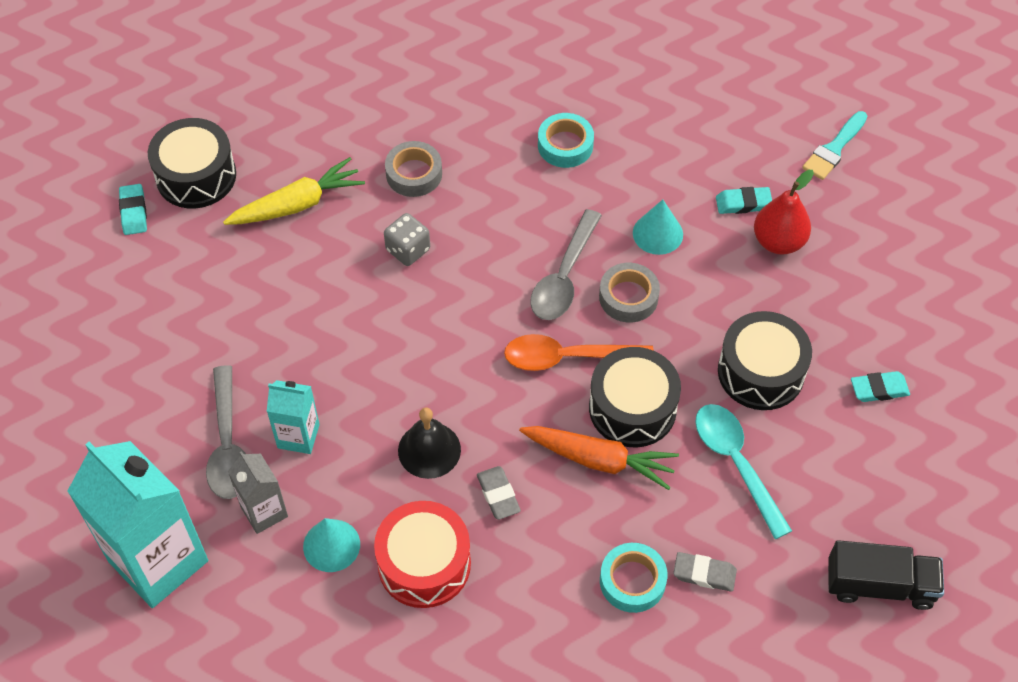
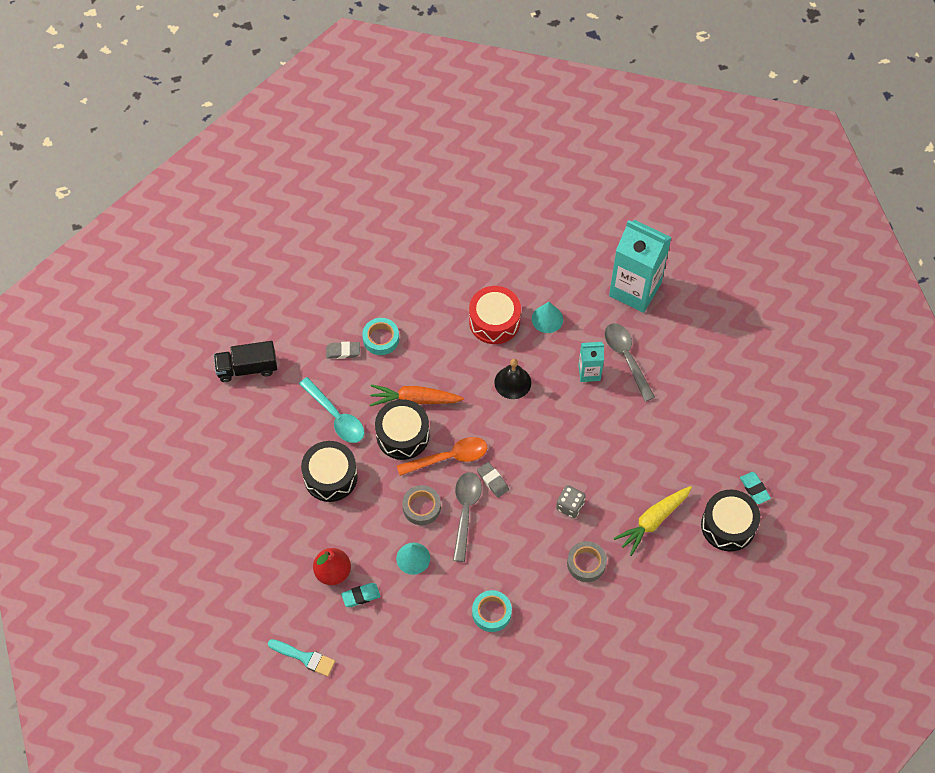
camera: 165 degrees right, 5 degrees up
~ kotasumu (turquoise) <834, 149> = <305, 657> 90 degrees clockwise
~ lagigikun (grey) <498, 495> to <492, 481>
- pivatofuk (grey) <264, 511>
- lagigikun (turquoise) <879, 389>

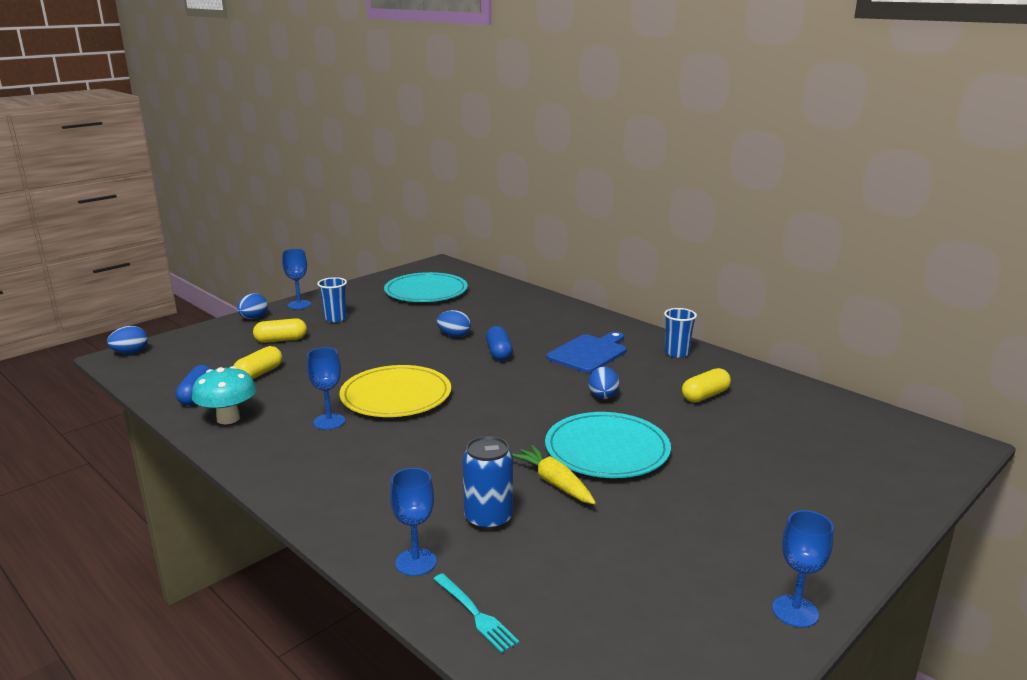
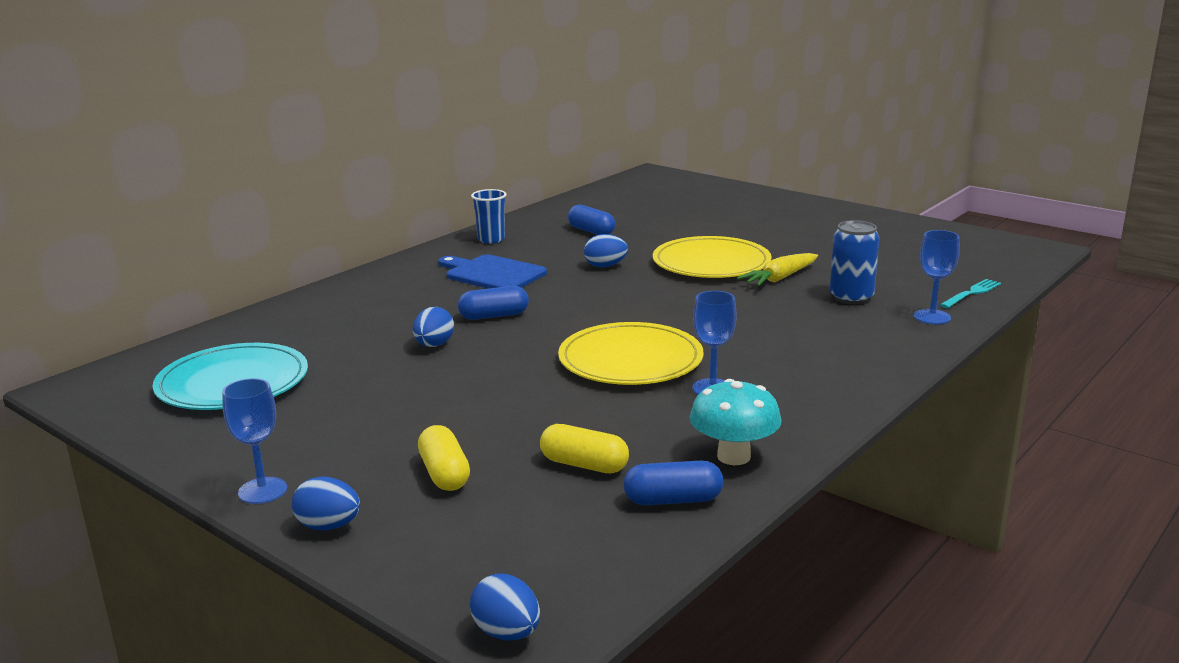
camera: 95 degrees left, 0 degrees up
~ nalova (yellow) <705, 396> to nalova (blue) <591, 231>
~ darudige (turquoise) <607, 449> to darudige (yellow) <711, 263>
- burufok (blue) <335, 318>
- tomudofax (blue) <795, 611>

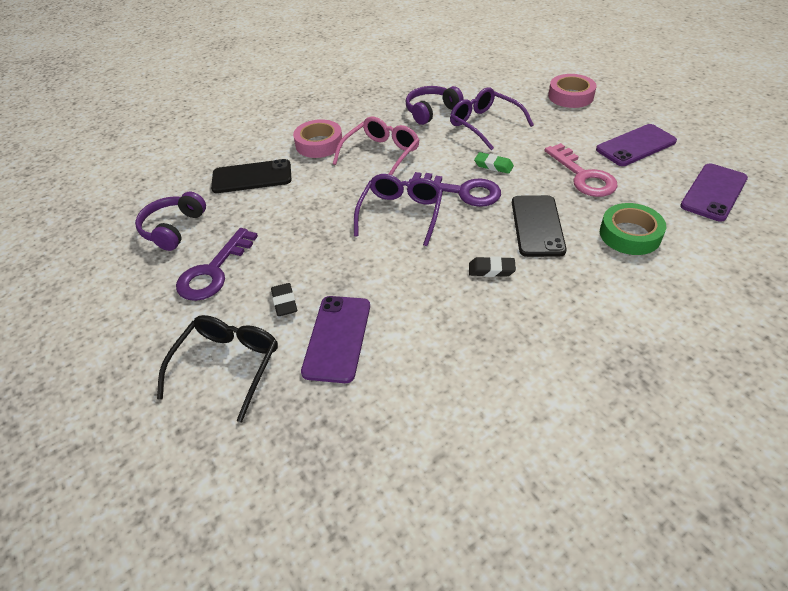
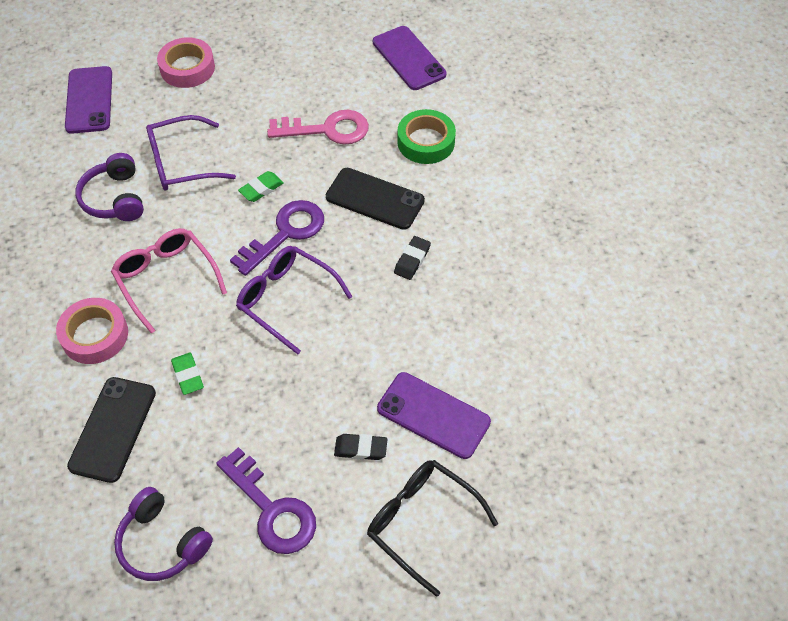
camera: 70 degrees left, 10 degrees up
~ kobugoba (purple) <636, 145> to <89, 100>
+ lagigikun (green) <188, 375>

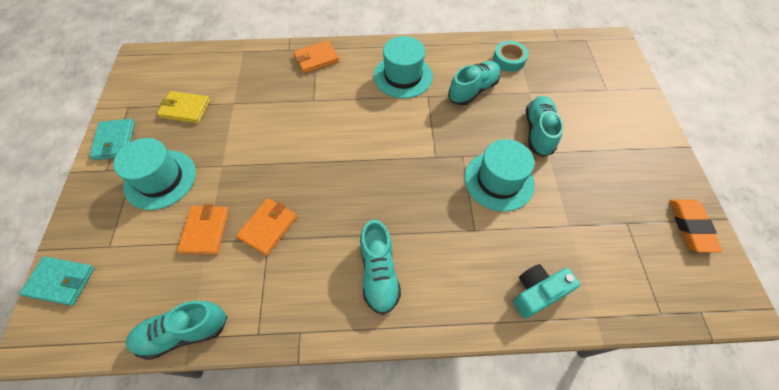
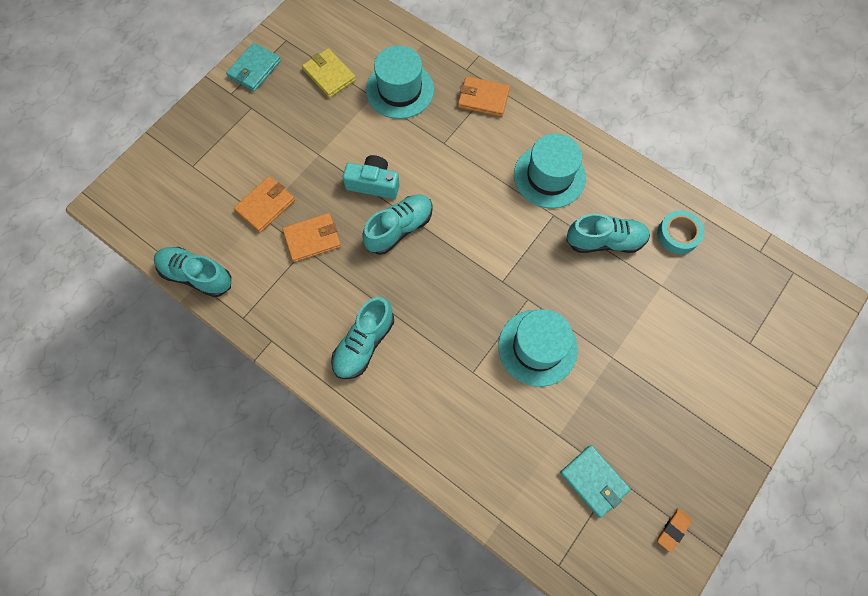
camera: 40 degrees right, 10 degrees up
~ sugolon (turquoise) <537, 293> to <373, 184>
~ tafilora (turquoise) <538, 132> to <399, 229>
~ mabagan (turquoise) <160, 179> to <400, 90>
~ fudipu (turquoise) <61, 281> to <594, 481>
~ lagigikun (orange) <690, 227> = <673, 530> x0.58

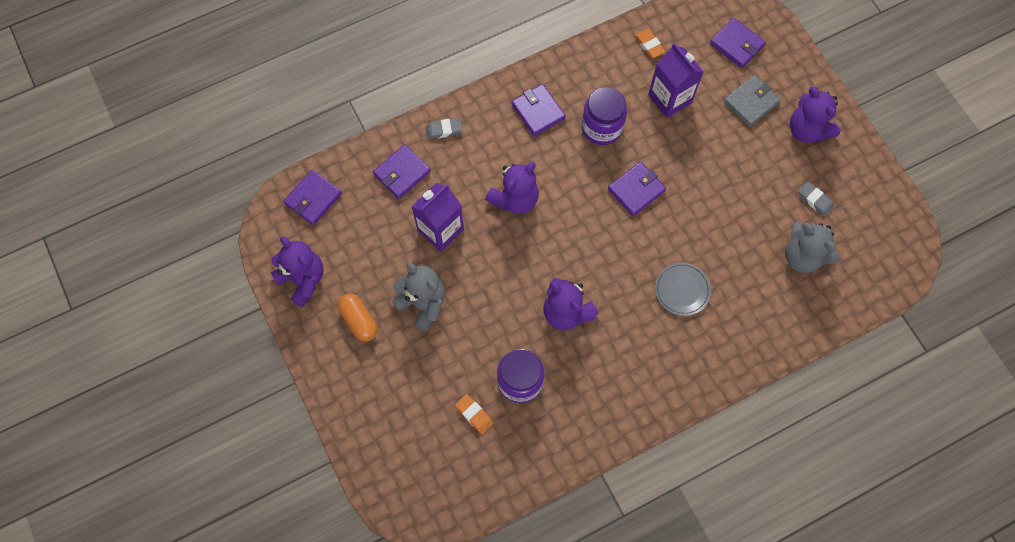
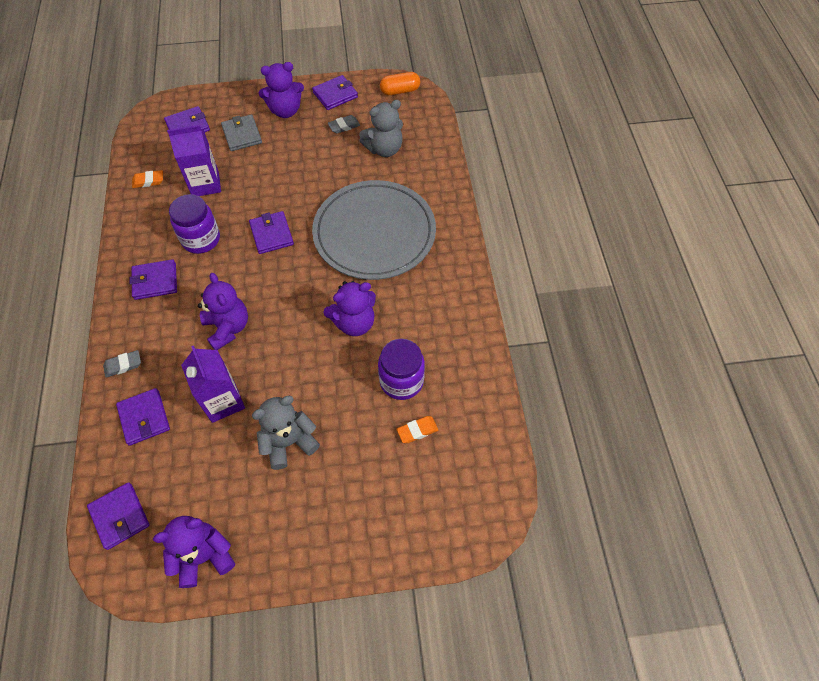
camera: 70 degrees left, 10 degrees down
~ lagigikun (grey) <443, 130> = <123, 365> 60 degrees clockwise
+ fudipu (purple) <335, 95>
~ darudige (grey) <682, 290> = <374, 233> x2.48
~ nalova (orange) <359, 320> to <400, 91>

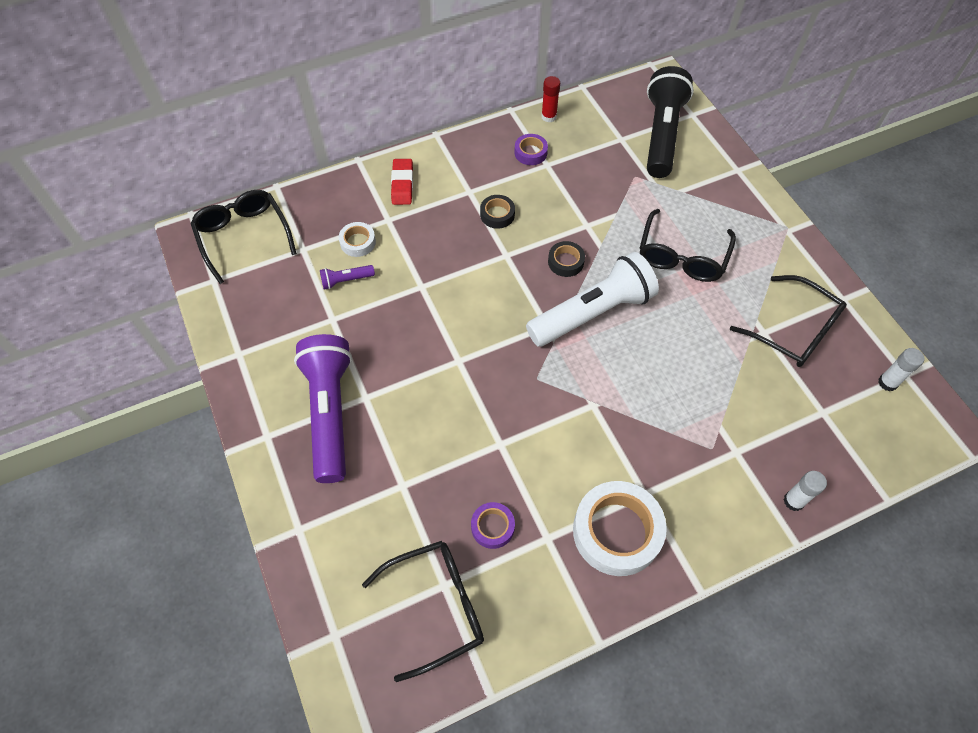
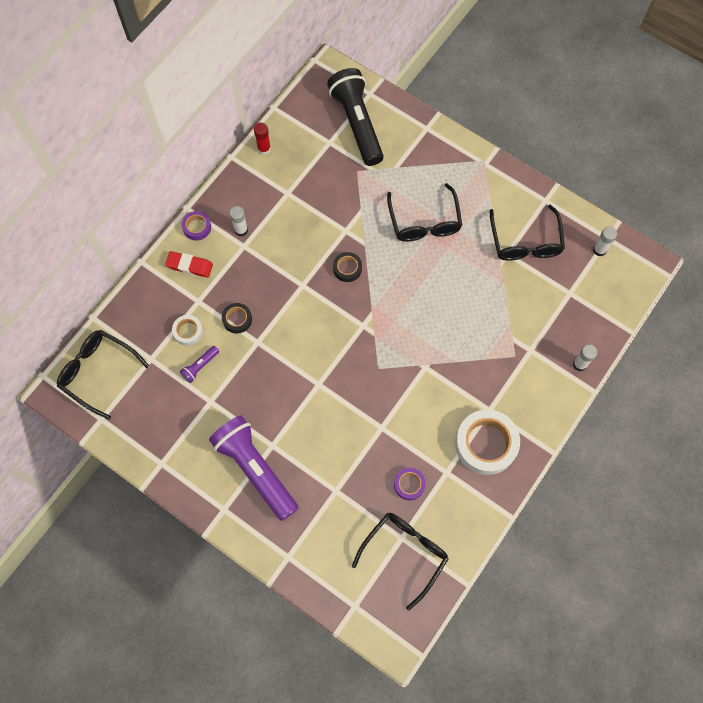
camera: 30 degrees left, 10 degrees up
~ lagigikun (red) <402, 184> = <189, 266> 45 degrees counterclockwise
~ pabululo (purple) <530, 153> to <197, 227>
~ pabululo (black) <497, 214> to <237, 319>
+ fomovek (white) <241, 230>
~ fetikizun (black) <794, 330> = <525, 242> 75 degrees clockwise
- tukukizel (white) <592, 313>

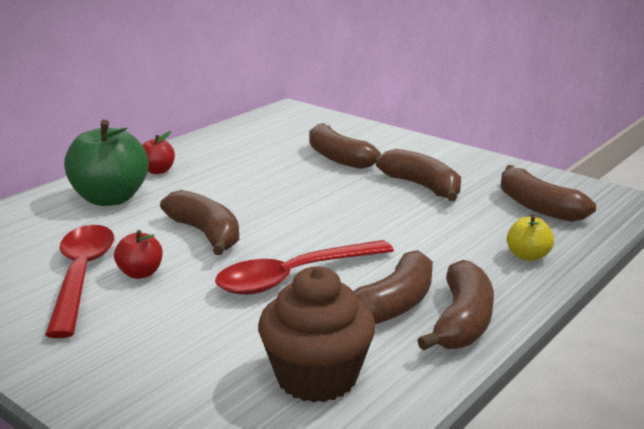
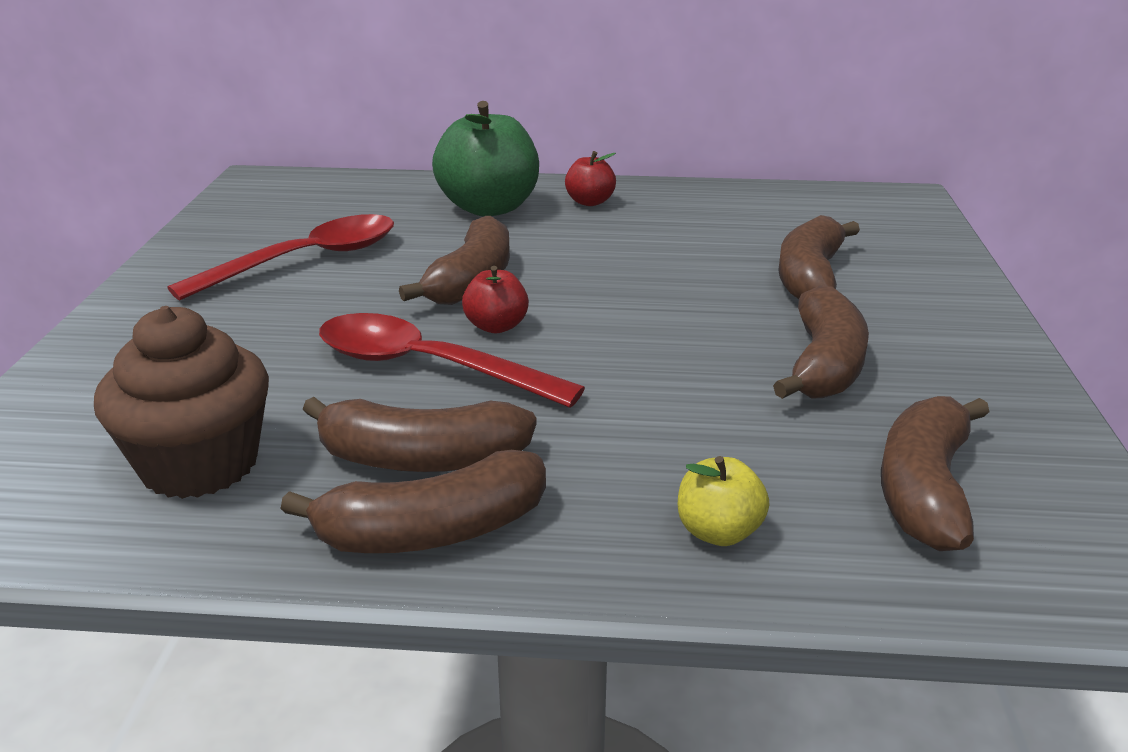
camera: 55 degrees right, 5 degrees up
~ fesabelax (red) <140, 273> to <496, 326>

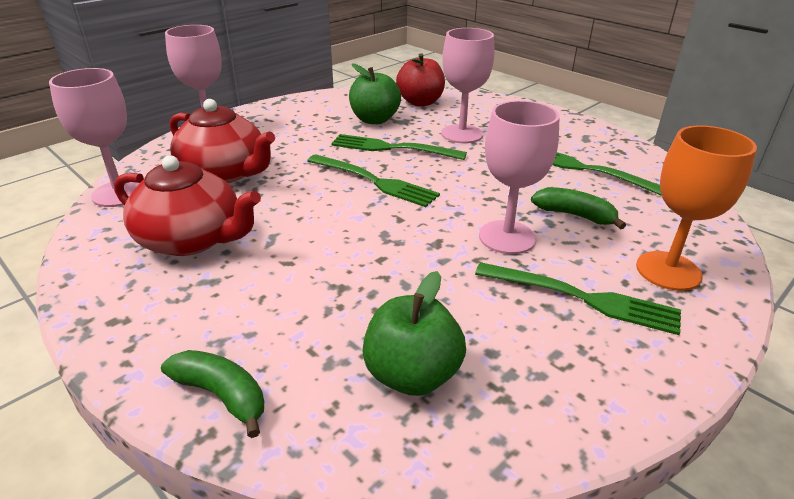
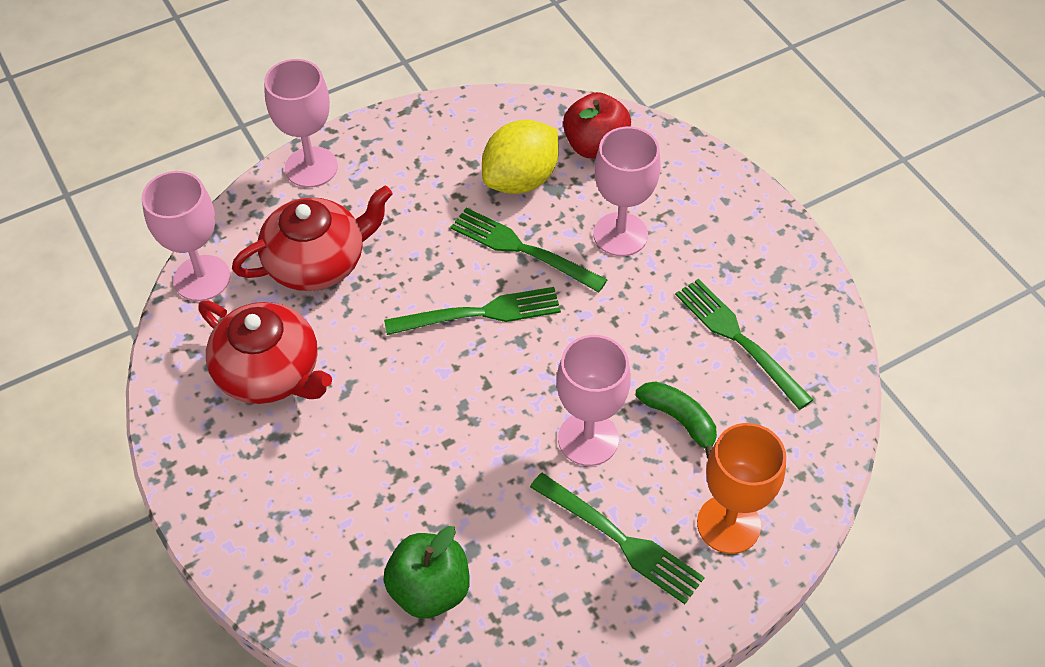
camera: 15 degrees right, 20 degrees up
~ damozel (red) <225, 173> = <317, 262> 75 degrees counterclockwise
~ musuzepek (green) <375, 181> = <481, 313> 60 degrees counterclockwise
~ fesabelax (green) <374, 120> to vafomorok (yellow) <520, 179>
- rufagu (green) <222, 395>

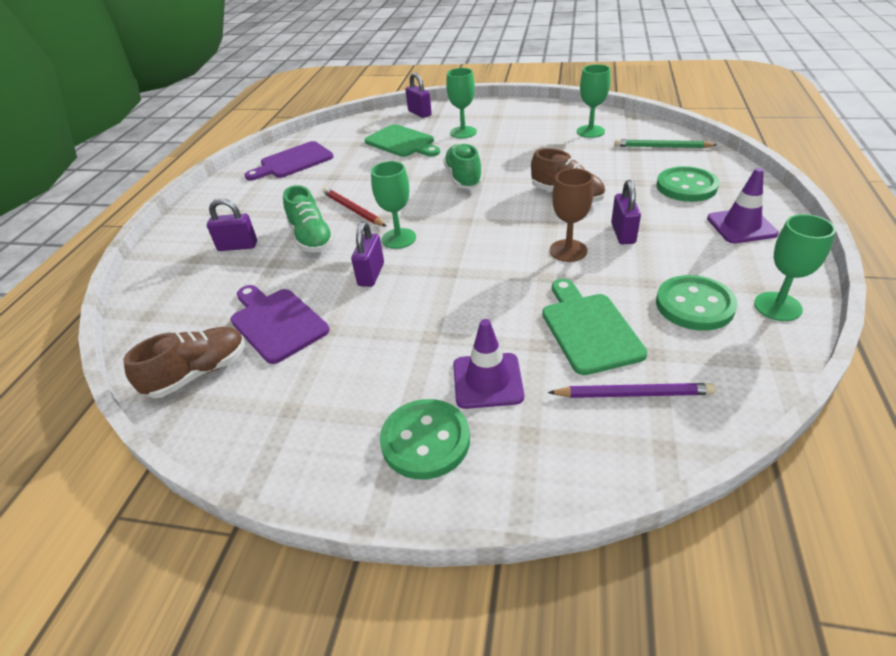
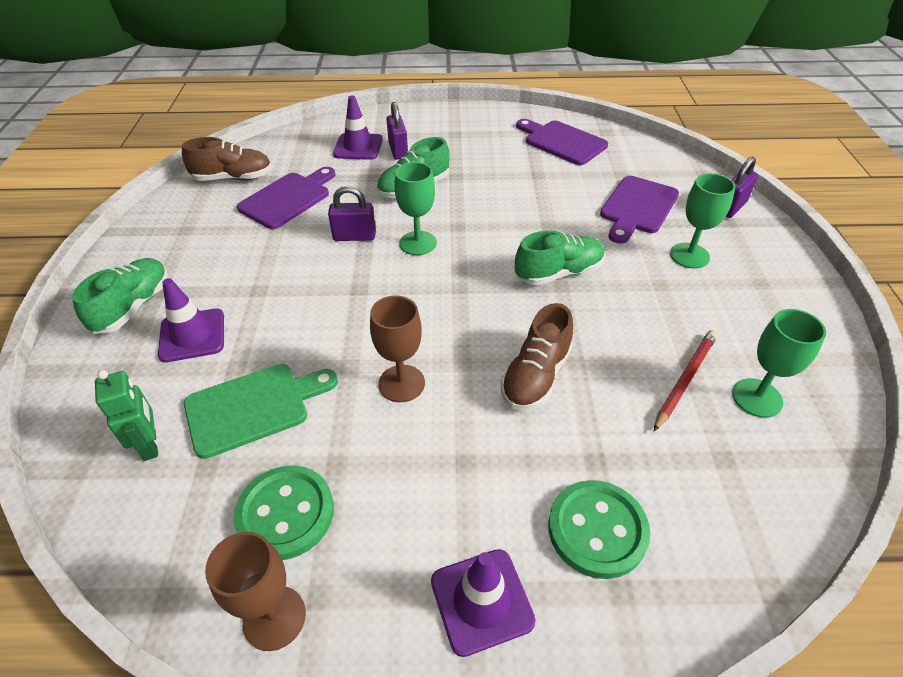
camera: 75 degrees right, 5 degrees up
~ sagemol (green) <425, 440> to tafilora (green) <133, 306>
~ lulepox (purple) <632, 394> to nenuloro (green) <150, 445>
~ tafilora (brown) <198, 373> = <233, 178> 45 degrees counterclockwise
~ tomudofax (green) <777, 306> to tomudofax (brown) <274, 618>
+ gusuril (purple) <358, 147>
~ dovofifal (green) <402, 142> to dovofifal (purple) <637, 207>
~ lulepox (red) <353, 210> to <685, 380>
- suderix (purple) <623, 233>
- lulepox (green) <662, 147>

